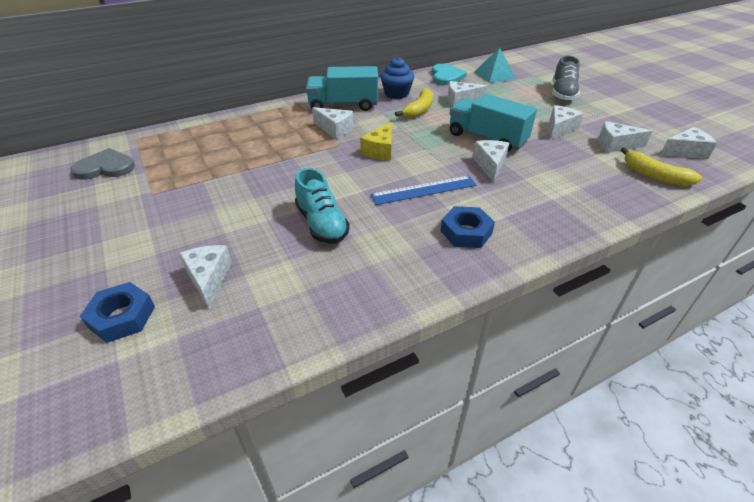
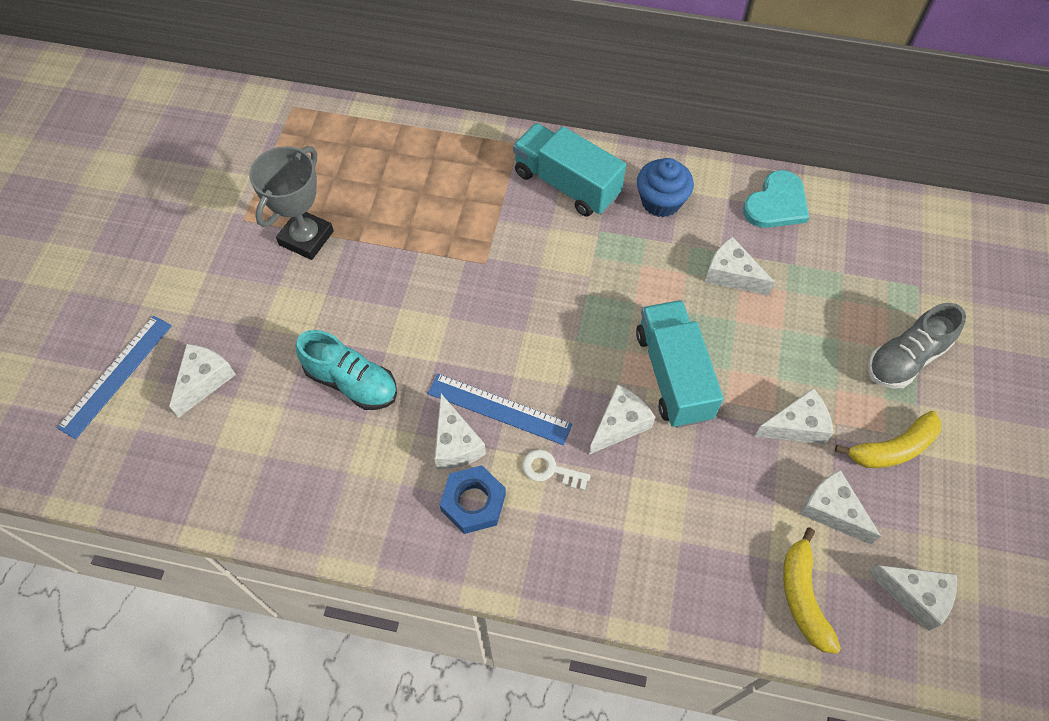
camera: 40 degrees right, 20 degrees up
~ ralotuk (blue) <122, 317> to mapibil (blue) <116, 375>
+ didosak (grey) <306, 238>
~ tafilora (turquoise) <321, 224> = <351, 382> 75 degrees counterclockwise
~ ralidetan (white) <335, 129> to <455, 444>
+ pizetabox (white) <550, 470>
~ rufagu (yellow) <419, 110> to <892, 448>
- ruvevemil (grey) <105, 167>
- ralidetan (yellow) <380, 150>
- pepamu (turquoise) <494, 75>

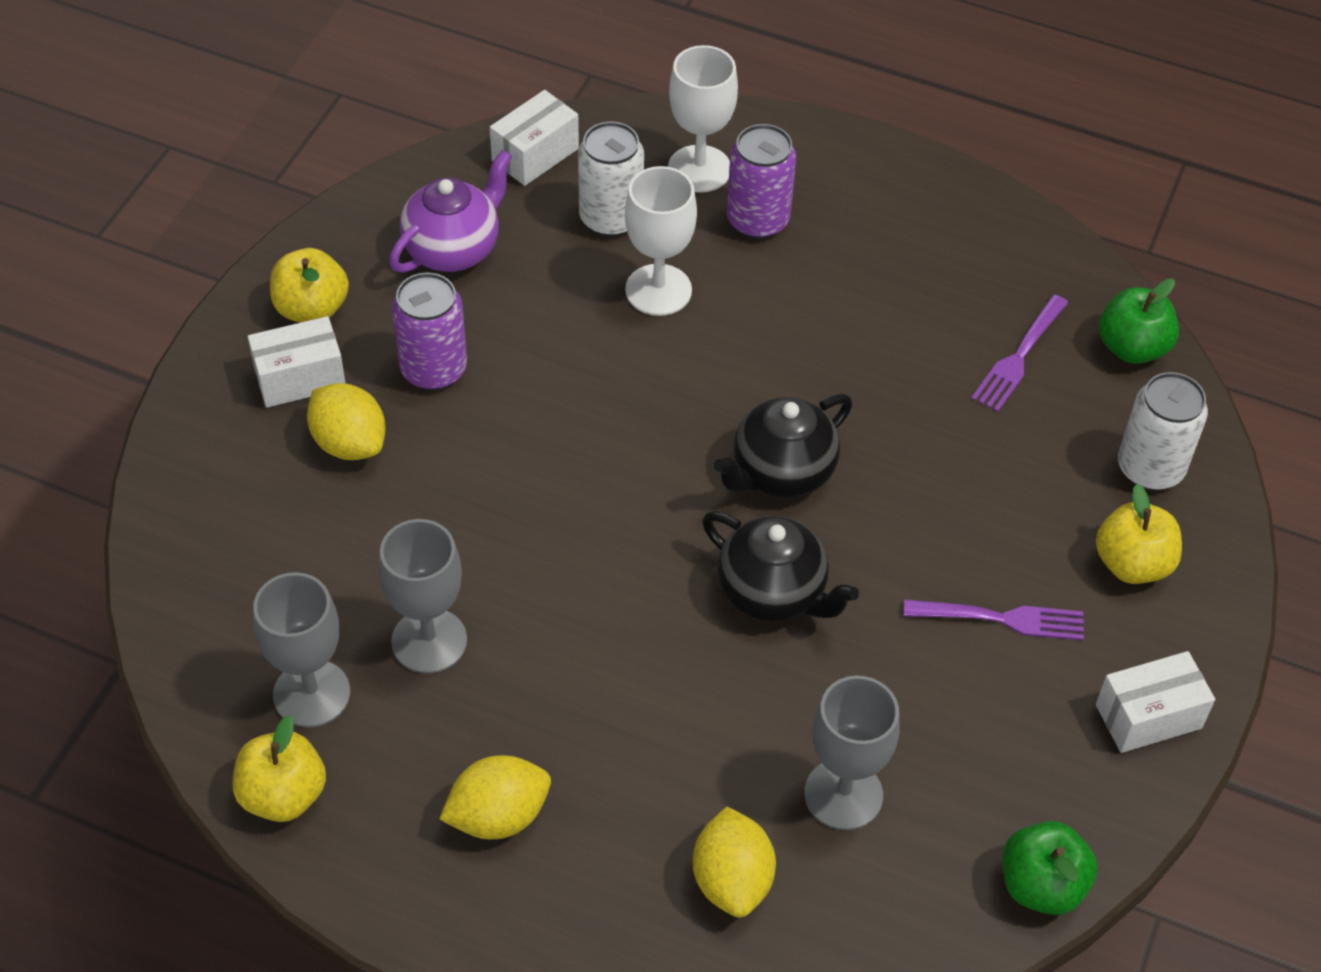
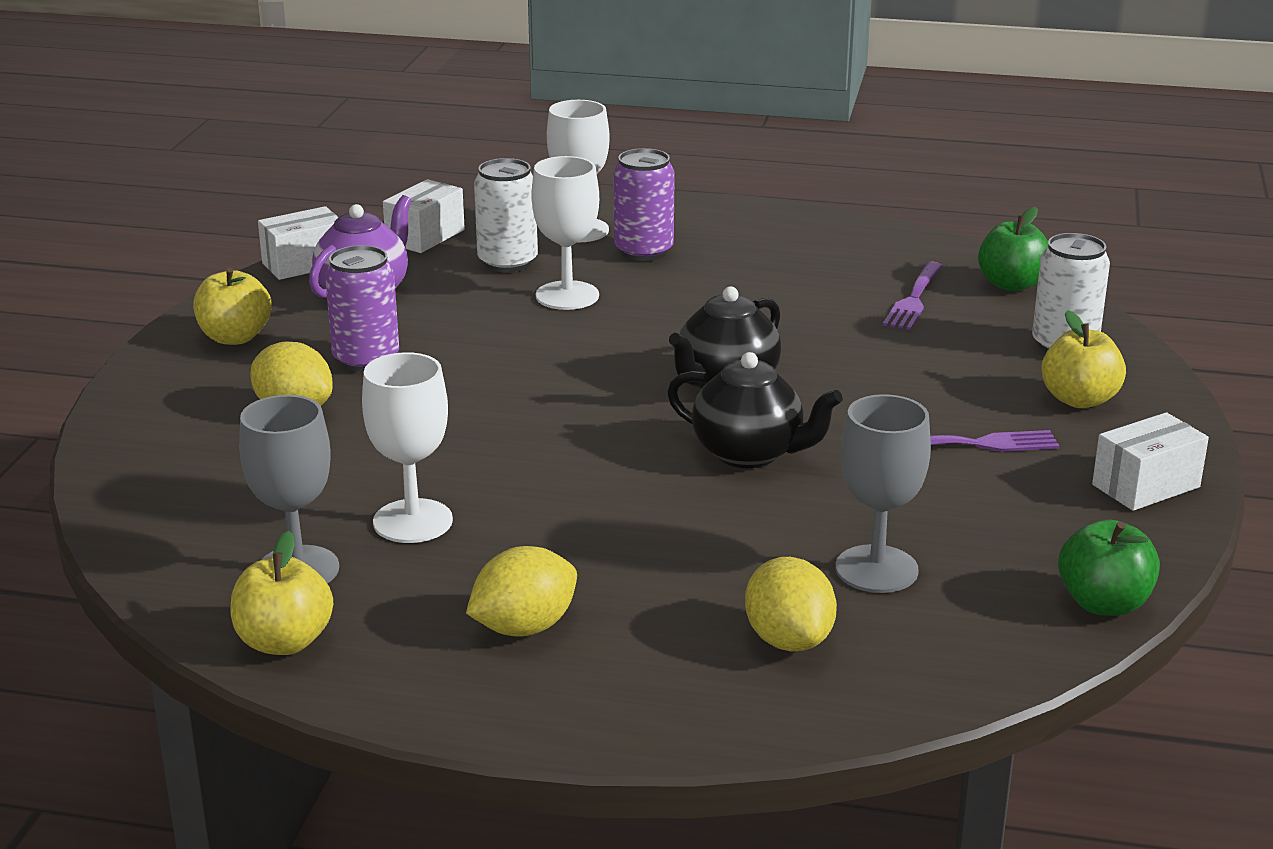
camera: 10 degrees left, 25 degrees down
~ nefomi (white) <300, 378> to <304, 264>
~ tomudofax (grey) <429, 641> to tomudofax (white) <413, 521>

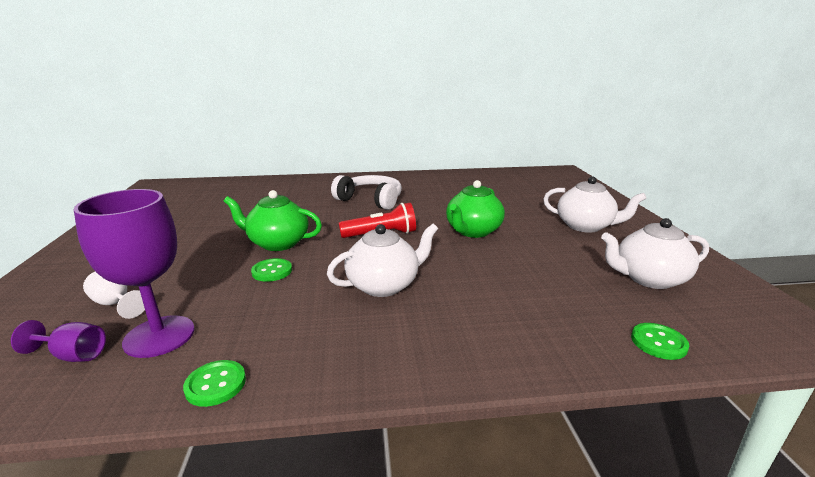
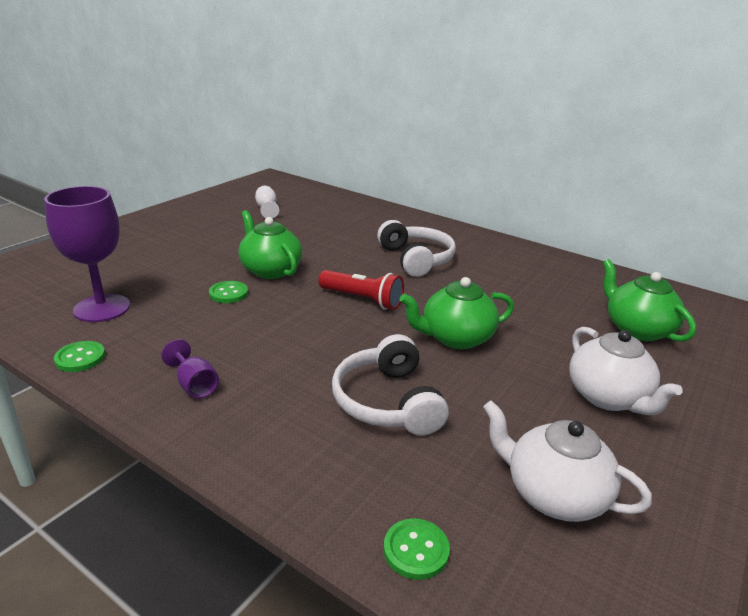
camera: 40 degrees right, 5 degrees up
~ tomudofax (purple) <73, 355> to <194, 385>
~ tomudofax (white) <115, 304> to <267, 209>
+ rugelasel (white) <387, 402>
+ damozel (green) <637, 329>
- damozel (white) <384, 285>

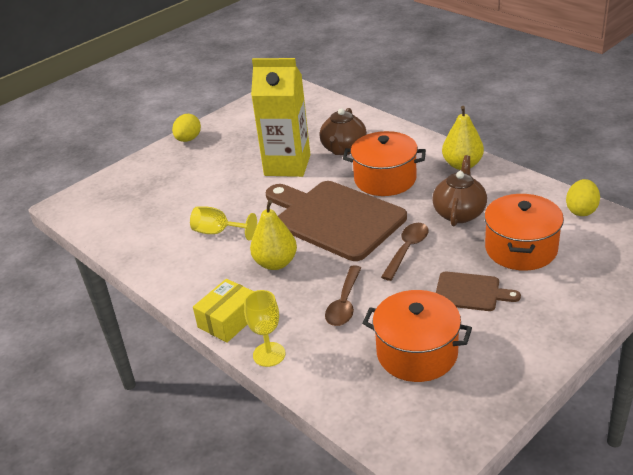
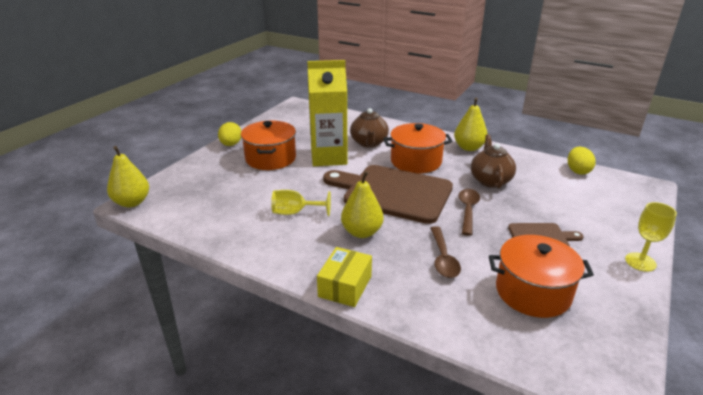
camera: 20 degrees left, 5 degrees down
+ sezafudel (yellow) <132, 202>
~ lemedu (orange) <521, 249> to <270, 158>
~ tomudofax (yellow) <269, 354> to <640, 262>

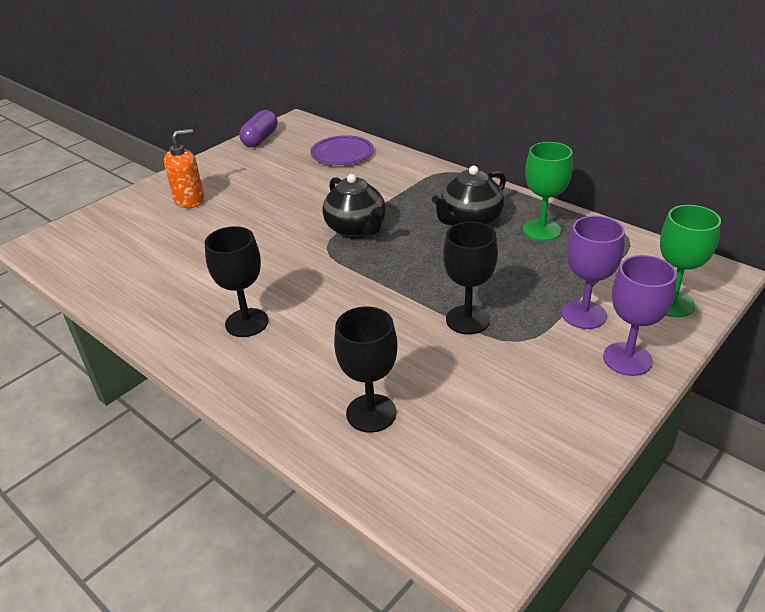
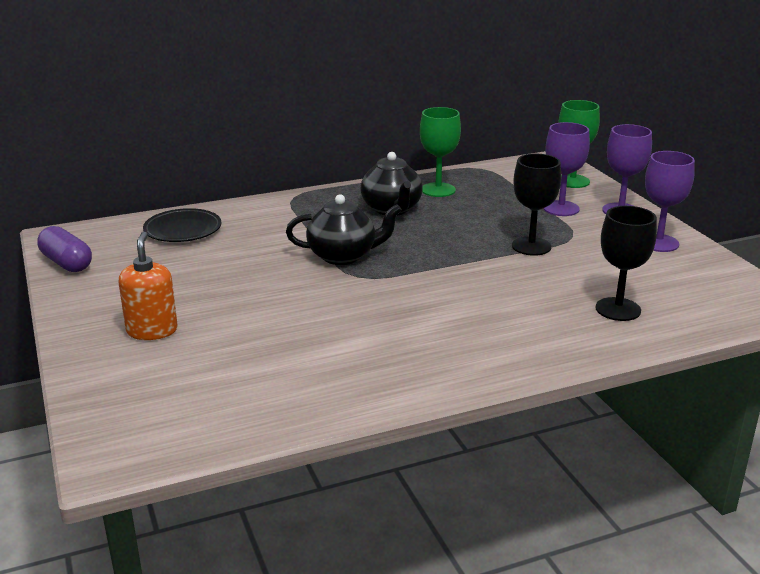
camera: 65 degrees left, 10 degrees down
~ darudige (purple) <342, 154> to darudige (black) <183, 230>
+ tomudofax (purple) <658, 243>
- tomudofax (black) <247, 323>

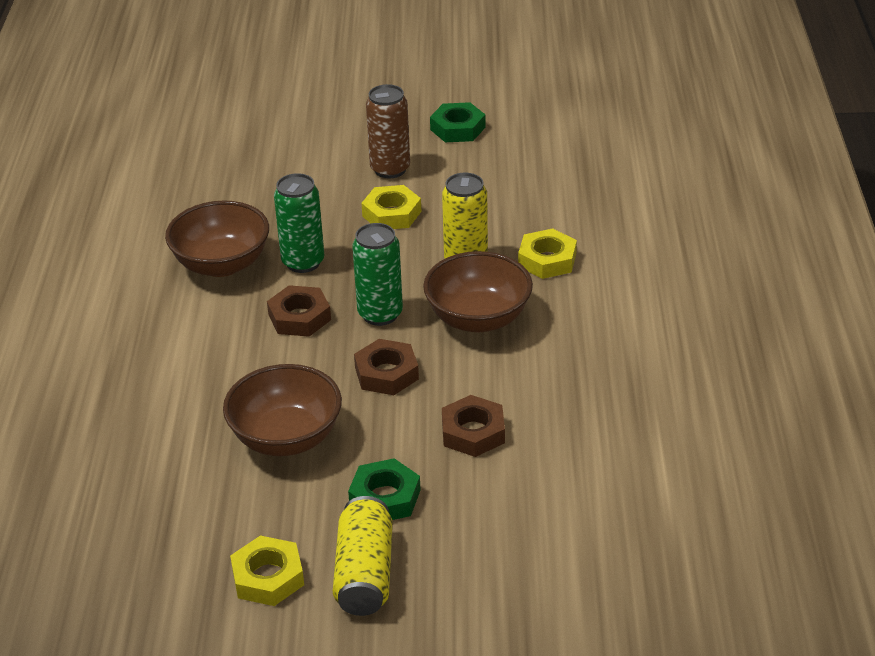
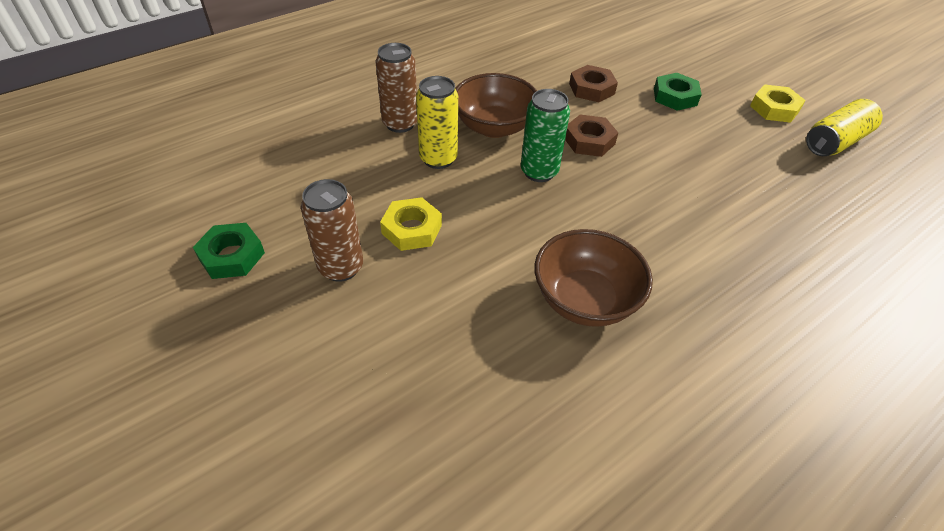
camera: 130 degrees left, 10 degrees up
~ ralotuk (yellow) <547, 260> to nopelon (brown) <400, 124>
~ nopelon (yellow) <365, 573> to <835, 142>
- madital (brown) <286, 438>
- ralotuk (brown) <299, 317>
- nopelon (green) <303, 262>

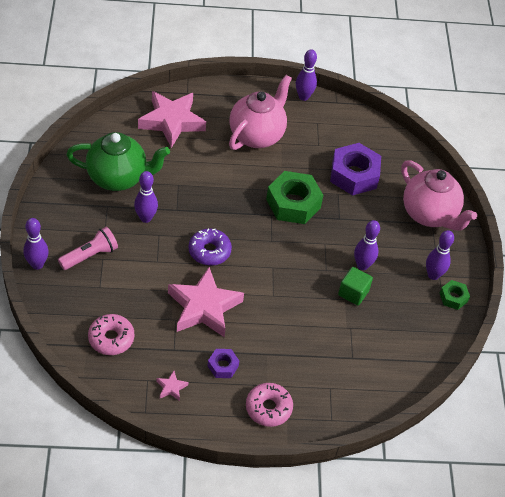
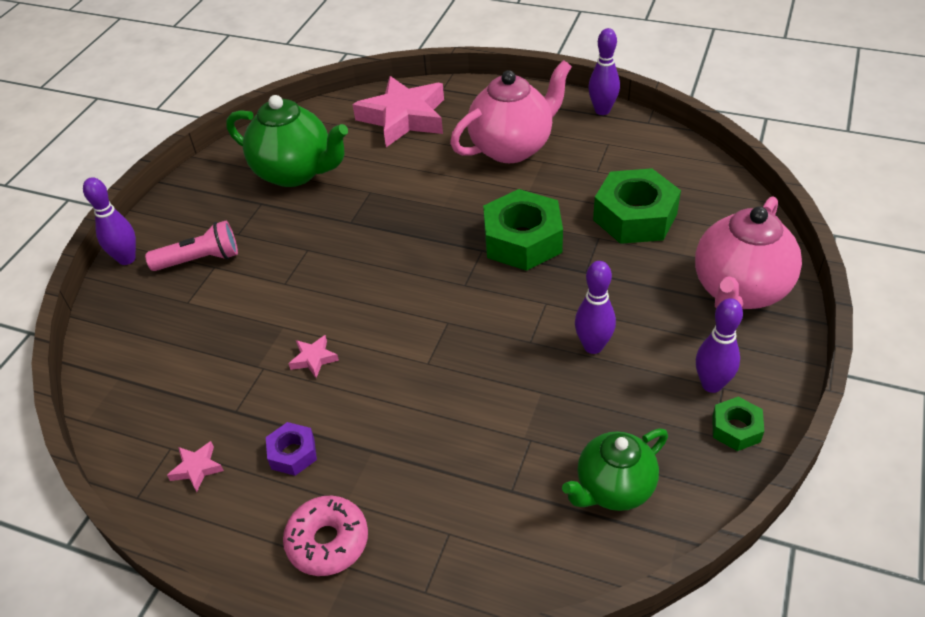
camera: 30 degrees right, 5 degrees down
~ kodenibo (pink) <204, 307> = <314, 359> x0.40
+ damozel (green) <613, 489>
~ ralotuk (purple) <354, 175> to ralotuk (green) <635, 217>
~ damozel (pink) <429, 215> = <739, 291> 45 degrees clockwise
- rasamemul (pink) <111, 338>
- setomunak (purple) <145, 218>
- rasamemul (purple) <209, 251>
- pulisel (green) <353, 293>

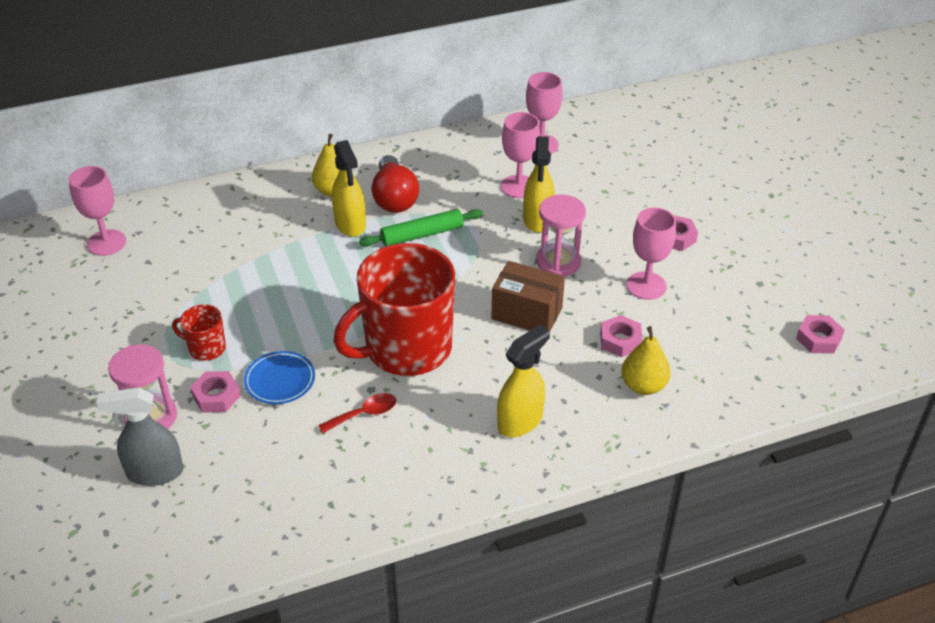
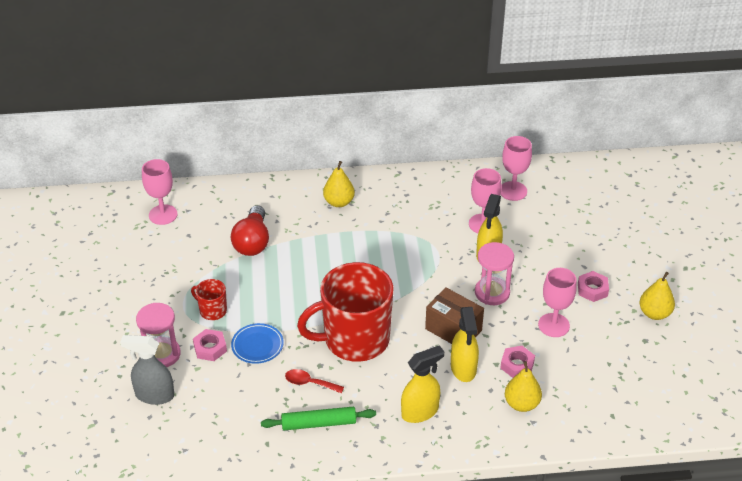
camera: 15 degrees right, 0 degrees up
~ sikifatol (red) <394, 198> to <252, 242>
~ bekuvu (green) <422, 235> to <318, 423>
~ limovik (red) <364, 414> = <309, 383> 150 degrees counterclockwise
~ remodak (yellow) <350, 224> to <463, 368>
+ sezafudel (yellow) <654, 313>
- ralotuk (pink) <818, 339>

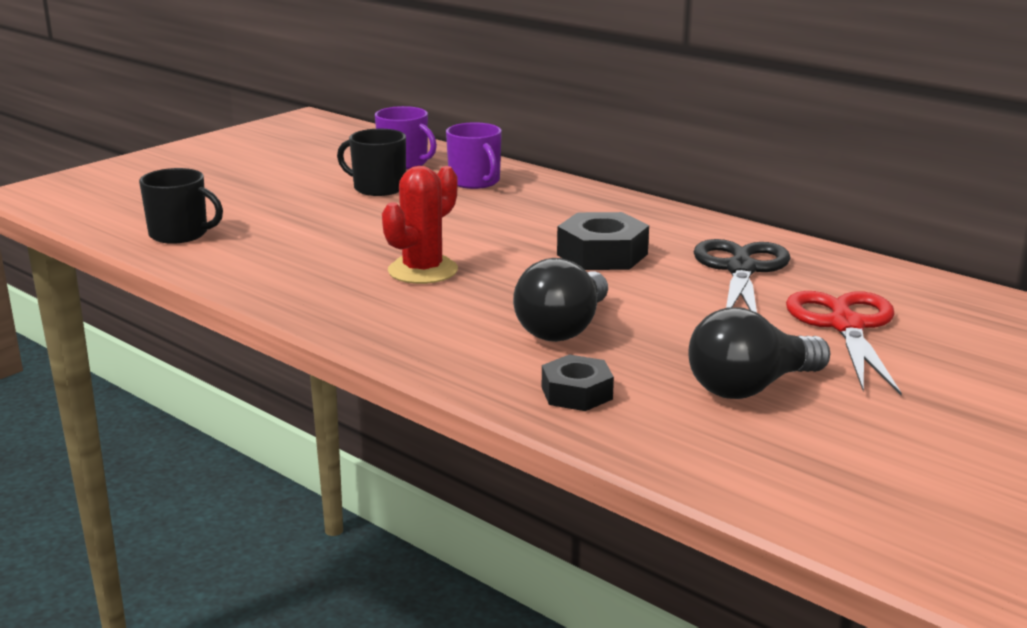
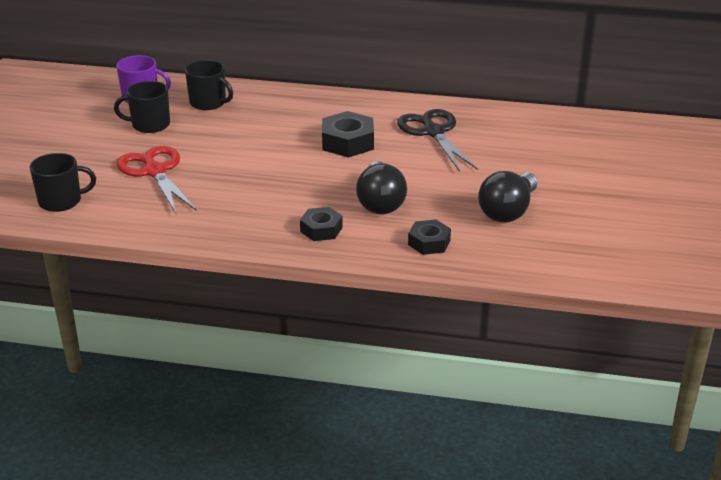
camera: 30 degrees left, 10 degrees up
~ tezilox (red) <846, 326> to <155, 172>
~ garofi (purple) <475, 182> to garofi (black) <208, 103>
+ ralotuk (black) <321, 229>
- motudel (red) <422, 271>

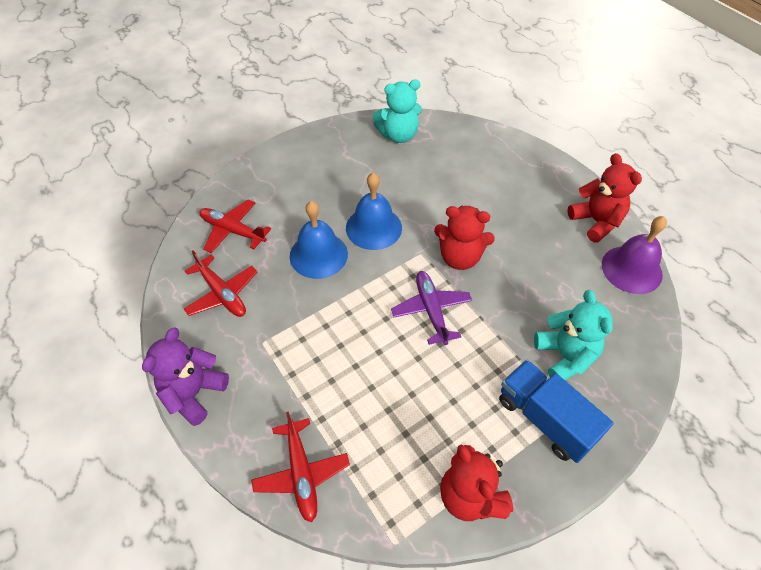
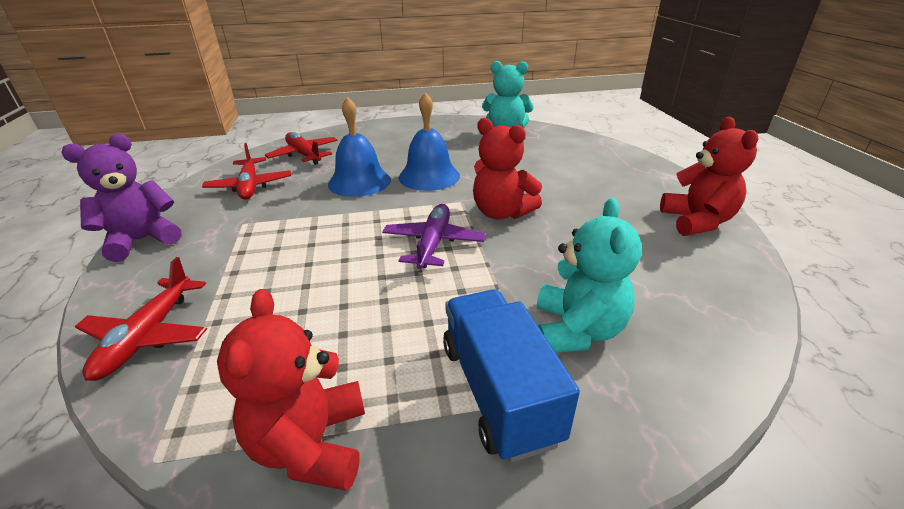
camera: 25 degrees right, 20 degrees down
- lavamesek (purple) <631, 269>

